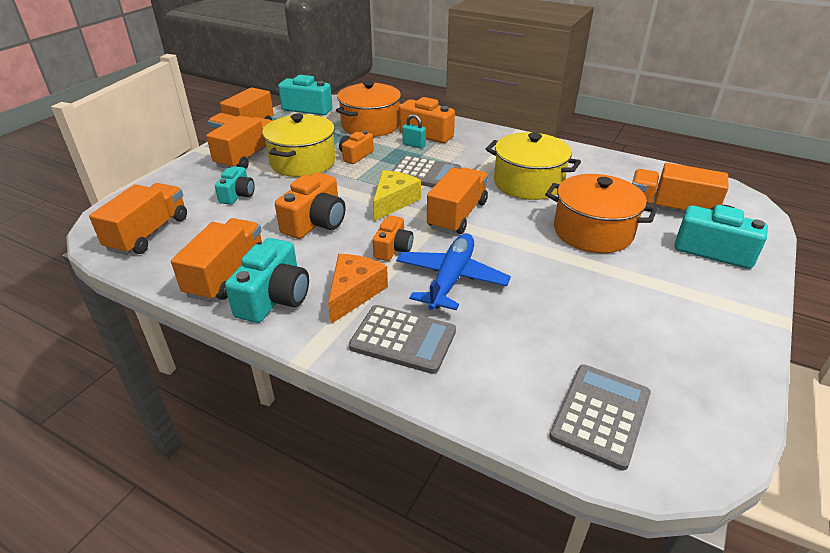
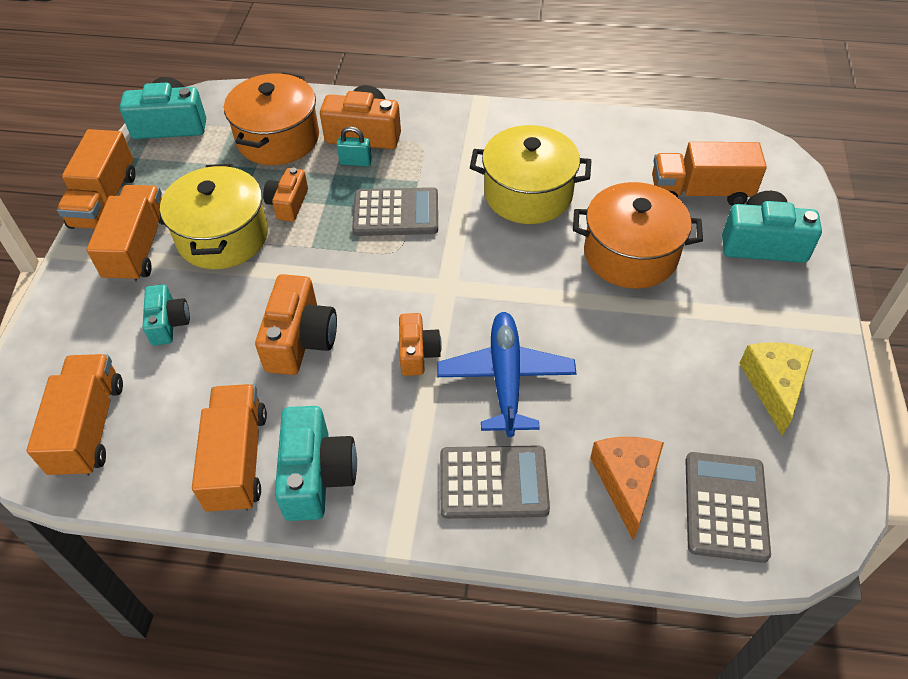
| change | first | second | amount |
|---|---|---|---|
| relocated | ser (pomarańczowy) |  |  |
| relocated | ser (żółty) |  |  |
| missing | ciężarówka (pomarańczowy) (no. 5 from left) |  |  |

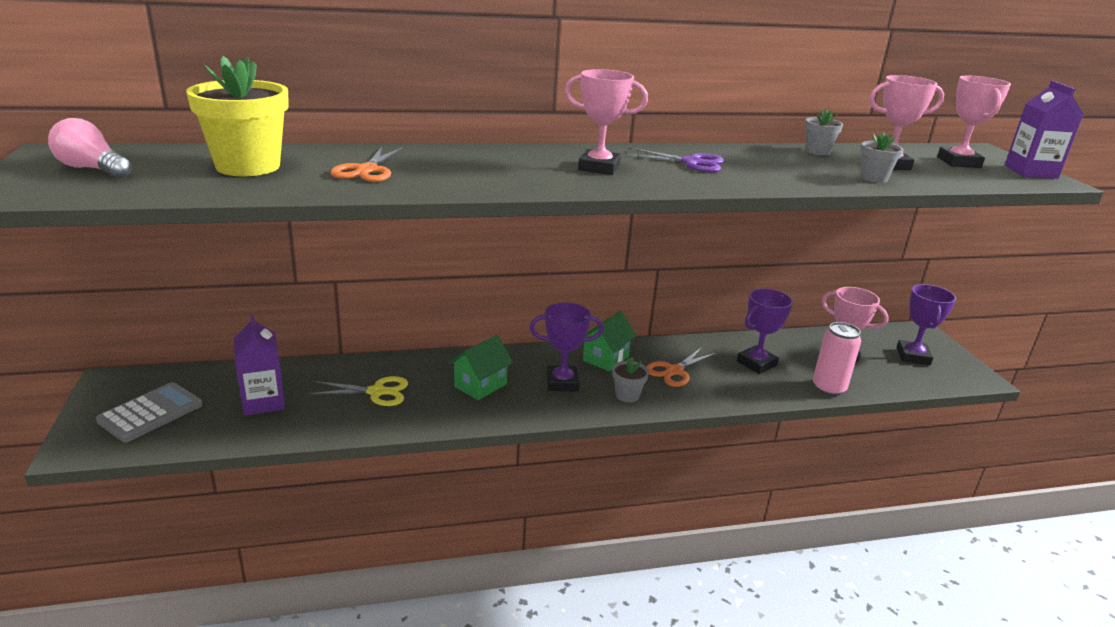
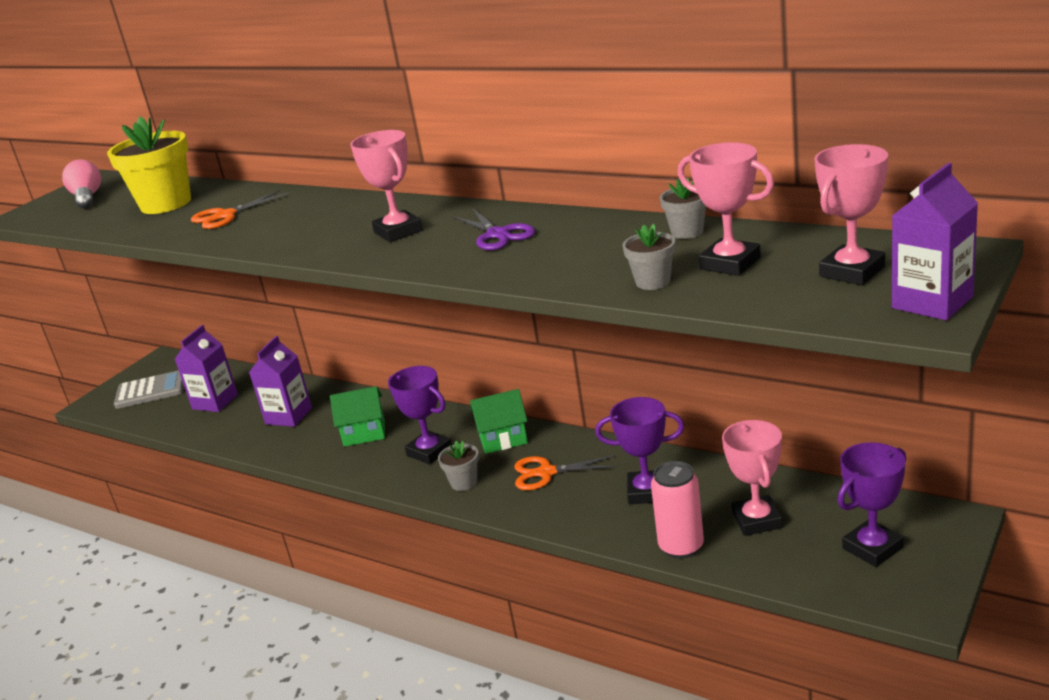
| change | first | second | amount |
|---|---|---|---|
| exchanged | nożyczki (żółty) | karton mleka (fioletowy) (no. 2 from left) |  |

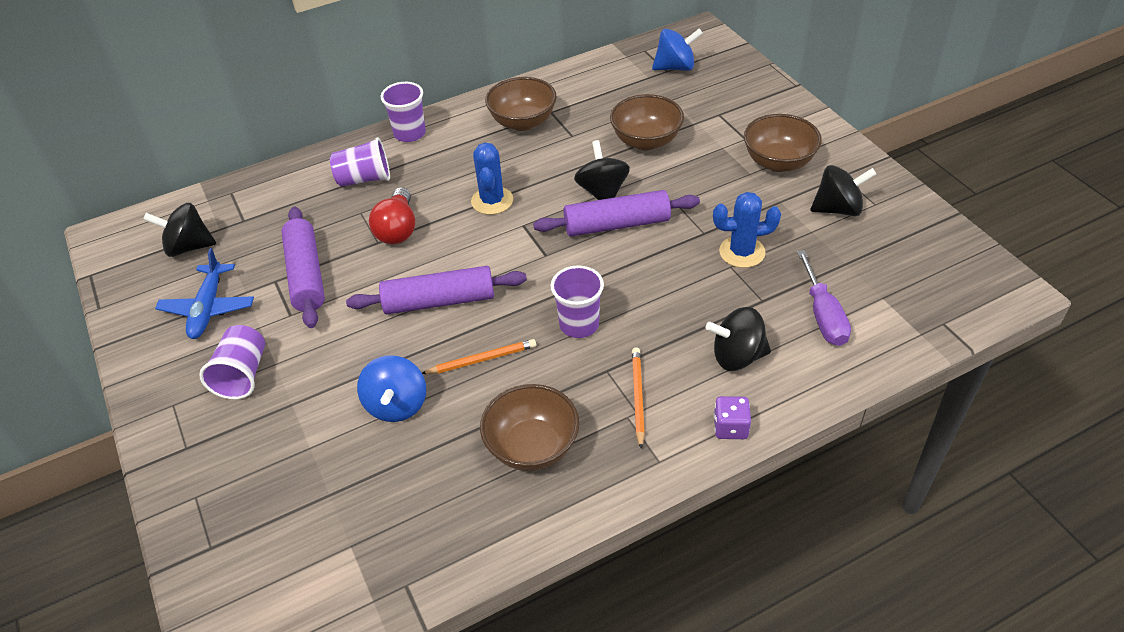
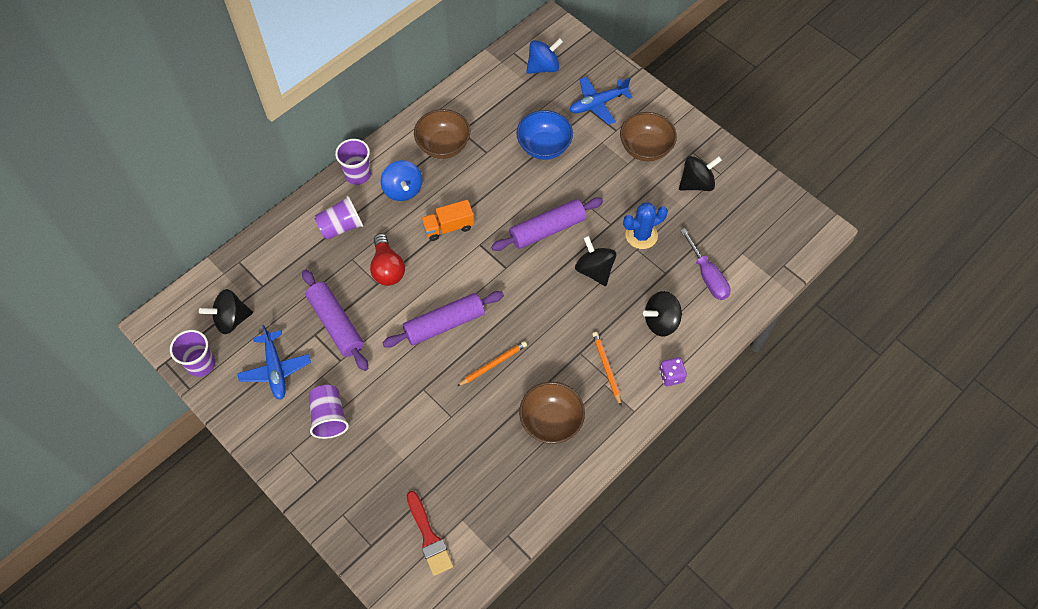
| change | first | second | amount |
|---|---|---|---|
| relocated | bączek (niebieski) (no. 1 from left) |  |  |
| exchanged | kaktus (niebieski) (no. 1 from left) | ciężarówka (pomarańczowy) |  |
| relocated | szklanka (fioletowy) (no. 4 from left in the first image) | szklanka (fioletowy) (no. 1 from left) |  |
| relocated | bączek (czarny) (no. 2 from left) |  |  |
| colour | miska (brązowy) (no. 3 from left) | miska (niebieski) |  |
| appeared |  | pędzel (czerwony) |  |
| appeared |  | samolot (niebieski) (no. 2 from left) |  |

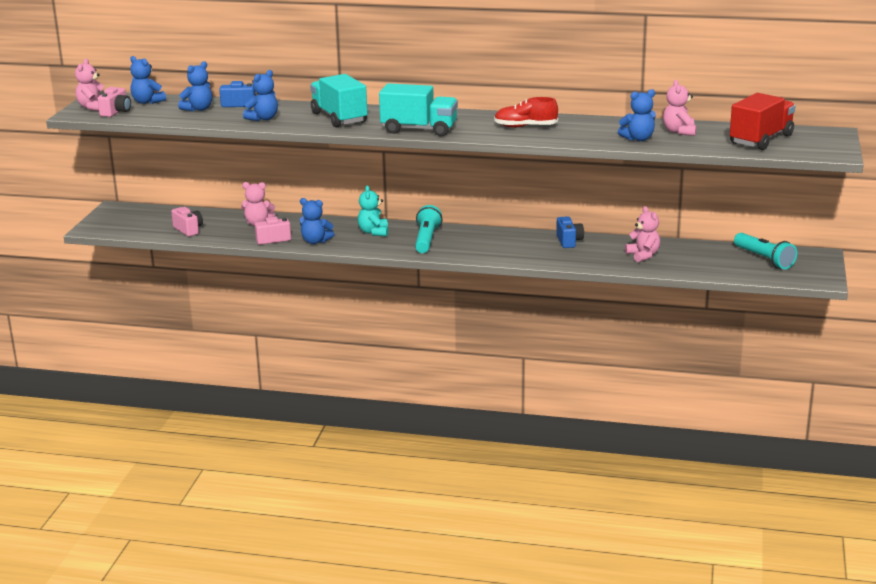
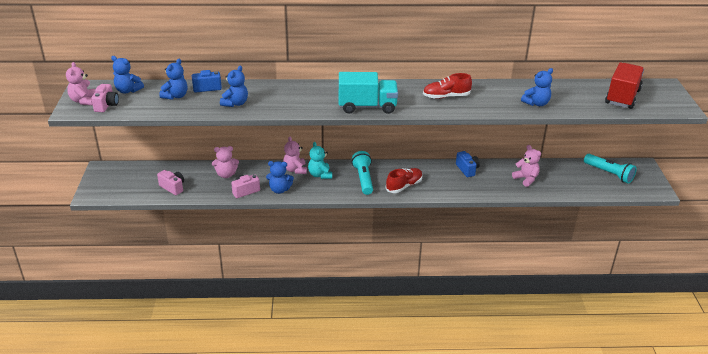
| change | first | second | amount |
|---|---|---|---|
| missing | ciężarówka (turkusowy) (no. 1 from left) |  |  |
| relocated | miś (różowy) (no. 4 from left in the first image) | miś (różowy) (no. 3 from left) |  |
| appeared |  | but (czerwony) (no. 1 from left) |  |

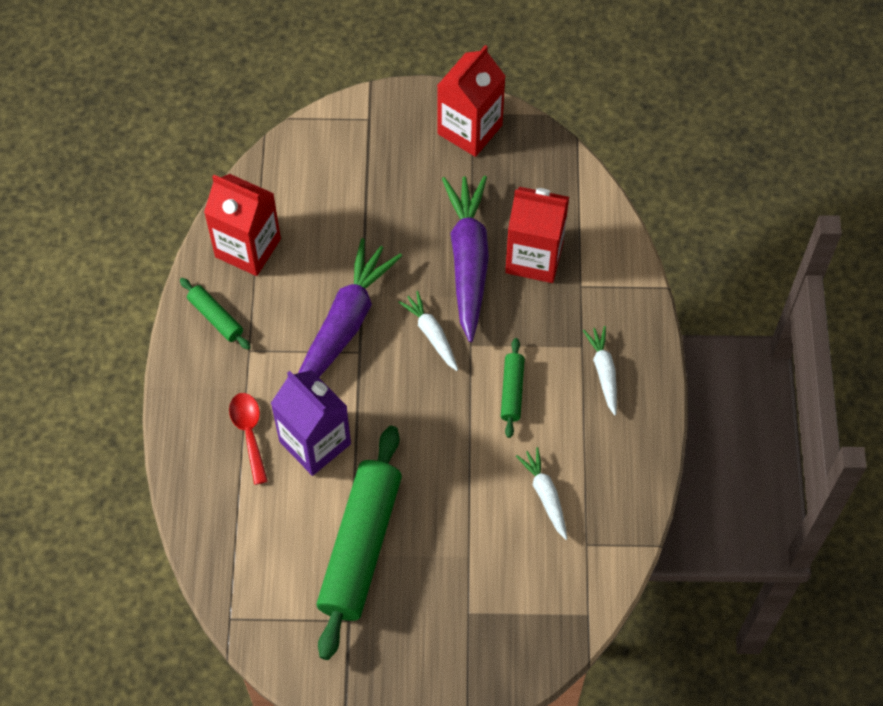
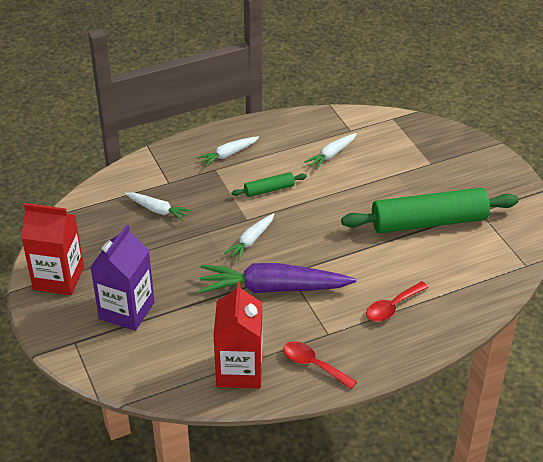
| change | first | second | amount |
|---|---|---|---|
| exchanged | wałek do ciasta (zielony) (no. 1 from left) | łyżka (czerwony) (no. 1 from left) |  |
| relocated | karton mleka (fioletowy) |  |  |
| missing | marchewka (fioletowy) (no. 2 from left) |  |  |
| exchanged | karton mleka (czerwony) (no. 3 from left) | marchewka (biały) (no. 1 from left) |  |

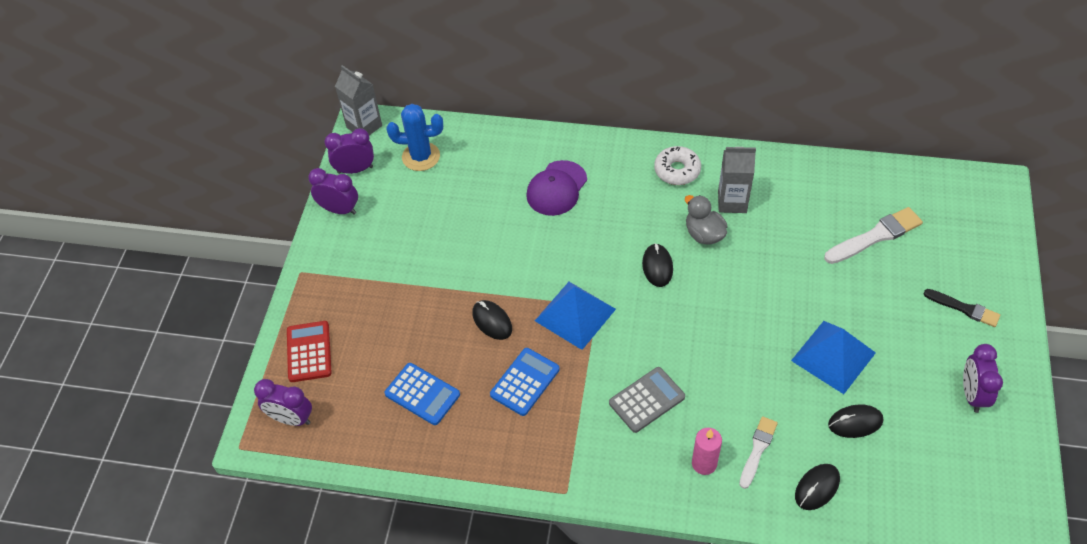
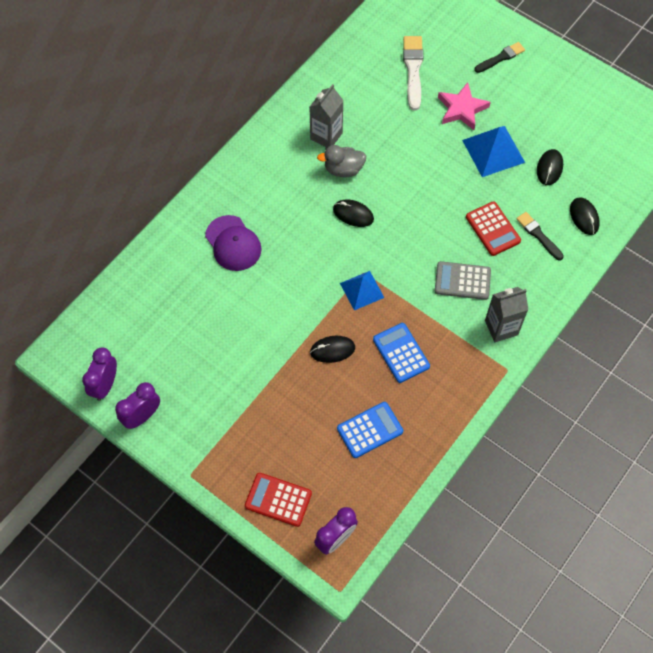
| change | first | second | amount |
|---|---|---|---|
| relocated | karton mleka (szary) (no. 1 from left in the first image) | karton mleka (szary) (no. 2 from left) |  |
| missing | kaktus (niebieski) |  |  |
| size | piramida (niebieski) (no. 1 from left) |  | x0.67 |
| spun | kalkulator (szary) |  | 75 degrees counterclockwise |
| missing | donut (biały) |  |  |
| missing | świeca (różowy) |  |  |
| colour | pędzel (biały) (no. 1 from left) | pędzel (czarny) (no. 2 from left) |  |
| missing | budzik (fioletowy) (no. 4 from left) |  |  |
| appeared |  | gwiazda (różowy) |  |
| appeared |  | kalkulator (czerwony) (no. 2 from left) |  |

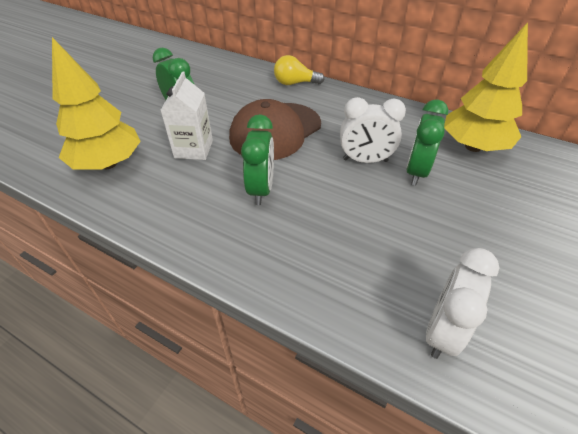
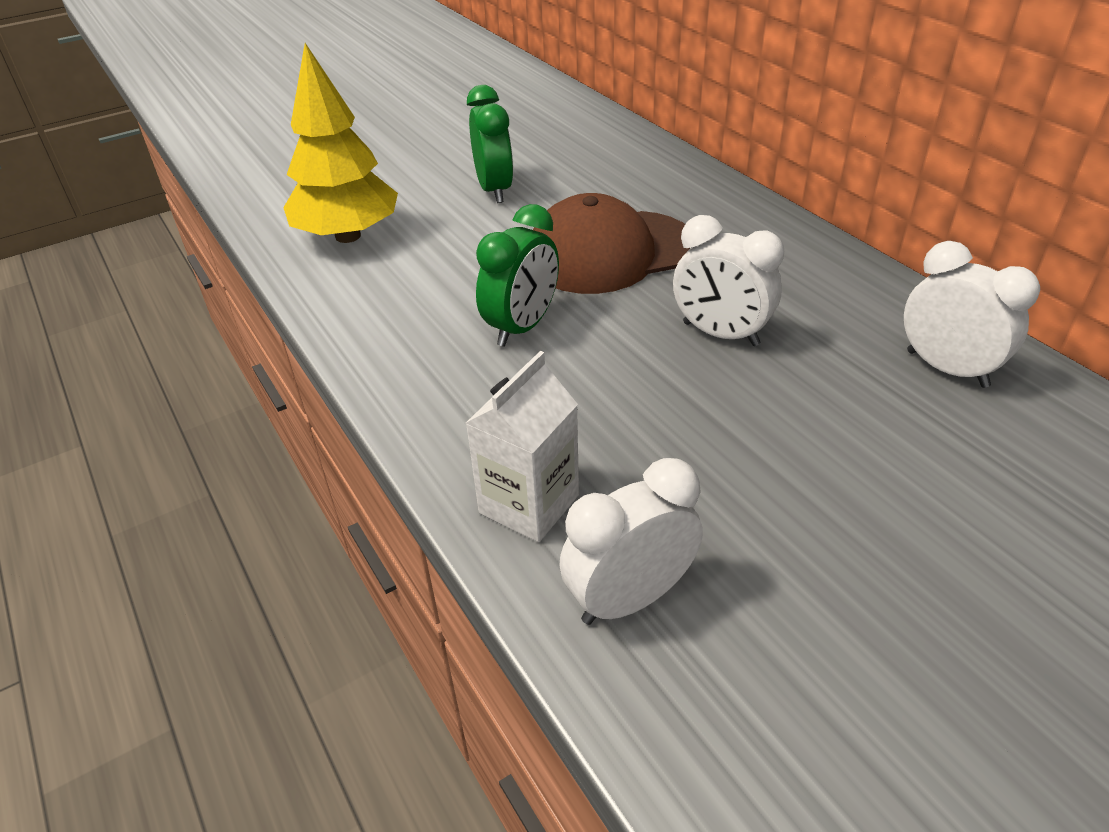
| change | first | second | amount |
|---|---|---|---|
| relocated | karton mleka (biały) |  |  |
| missing | żarówka (żółty) |  |  |
| missing | budzik (zielony) (no. 3 from left) |  |  |
| exchanged | drzewko (żółty) (no. 2 from left) | budzik (biały) (no. 3 from left) |  |

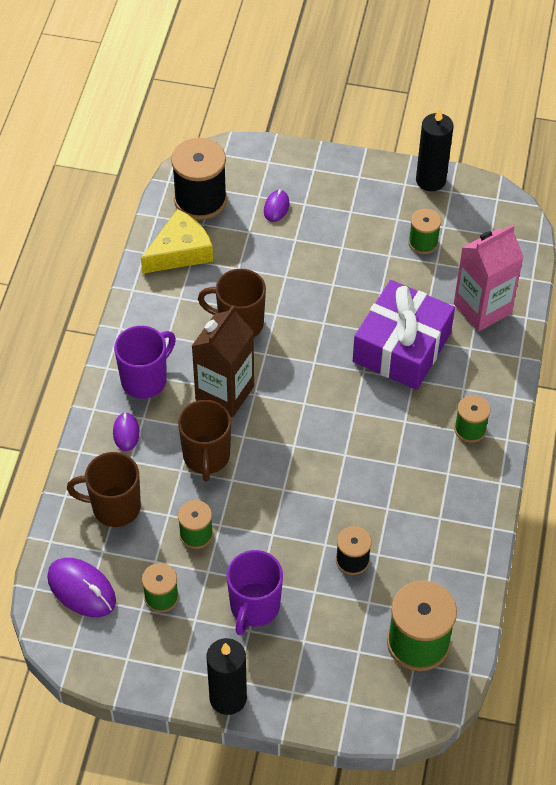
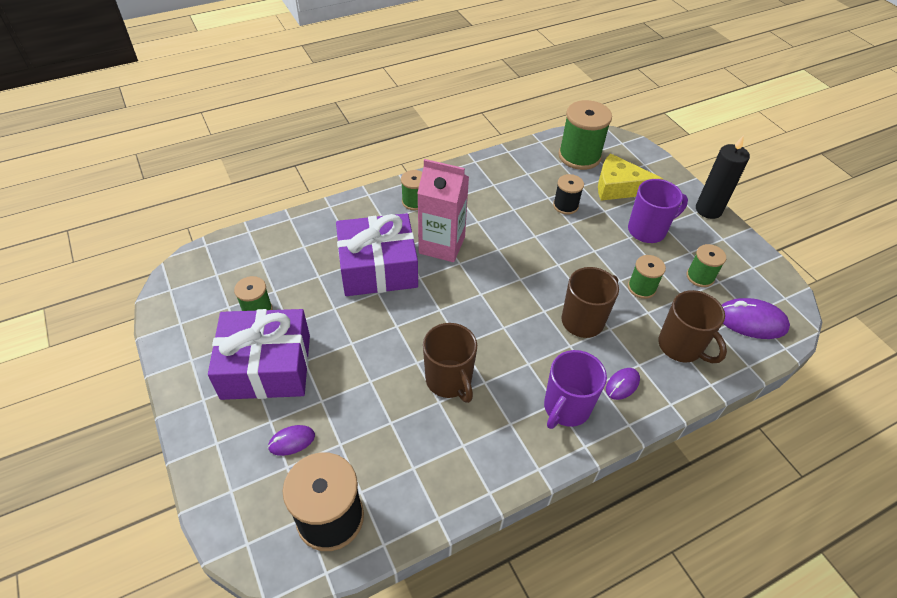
| change | first | second | amount |
|---|---|---|---|
| spun | myszka (fioletowy) (no. 1 from left in the first image) | myszka (fioletowy) (no. 3 from left) | 75 degrees counterclockwise |
| spun | kubek (fioletowy) (no. 1 from left) |  | 60 degrees counterclockwise |
| relocated | ser (żółty) |  |  |
| missing | karton mleka (brązowy) |  |  |
| missing | świeca (czarny) (no. 2 from left) |  |  |
| relocated | karton mleka (różowy) |  |  |
| appeared |  | prezent (fioletowy) (no. 1 from left) |  |

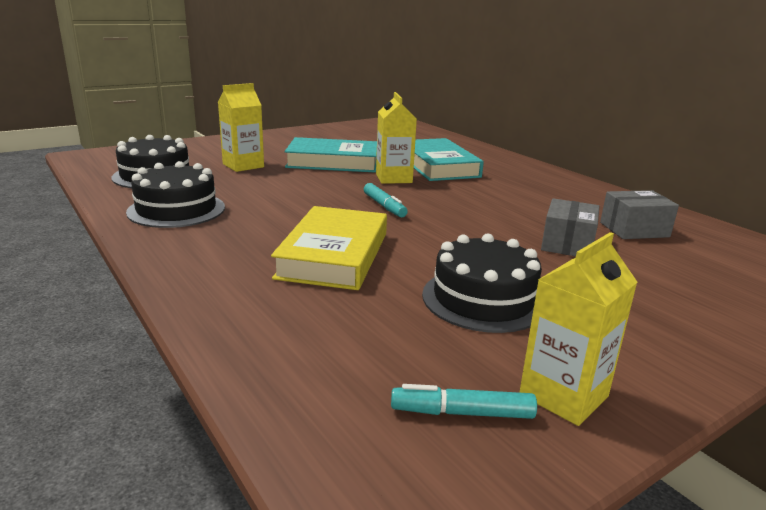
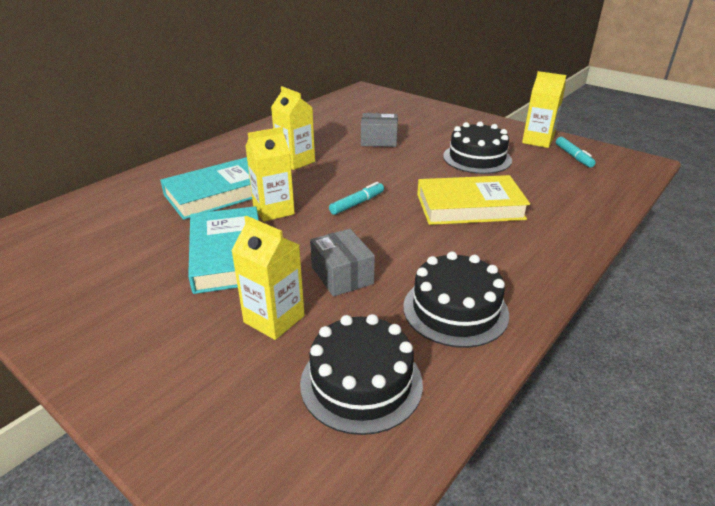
| change | first | second | amount |
|---|---|---|---|
| relocated | pudełko (szary) (no. 2 from left in the first image) | pudełko (szary) (no. 1 from left) |  |
| appeared |  | karton mleka (żółty) (no. 3 from left) |  |

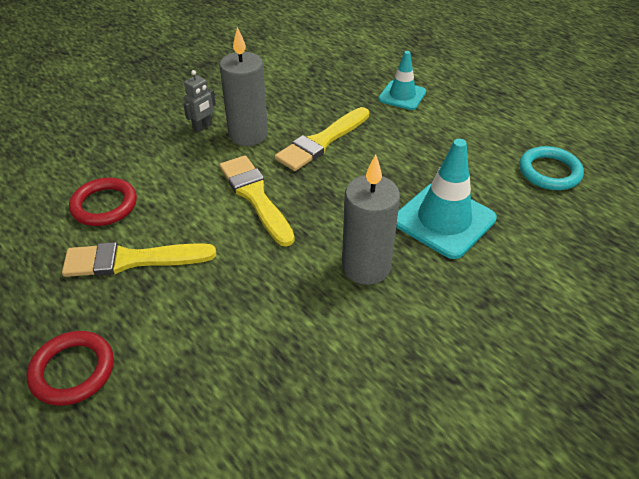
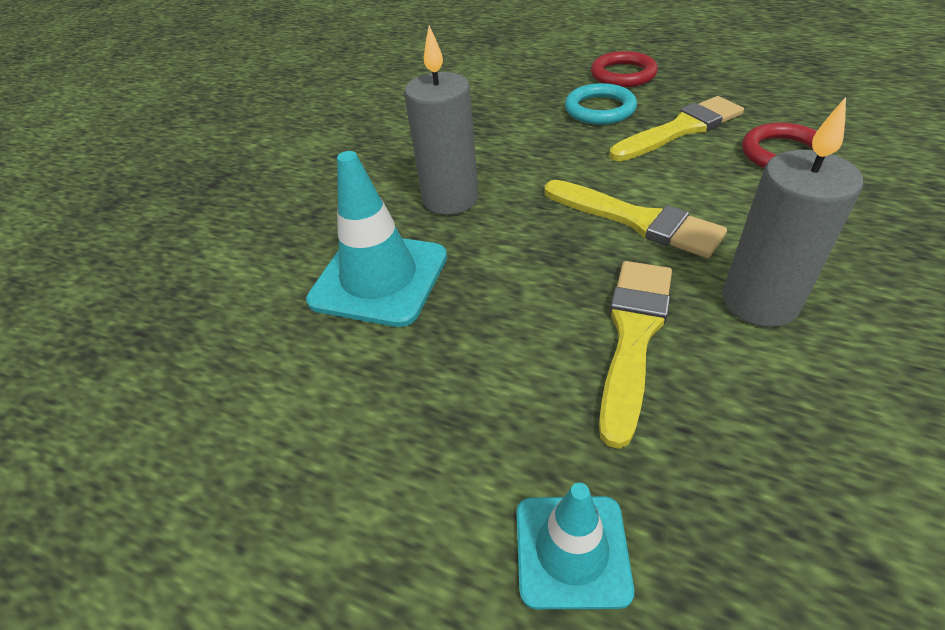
| change | first | second | amount |
|---|---|---|---|
| missing | robot (szary) |  |  |
| relocated | pierścień (turkusowy) |  |  |

